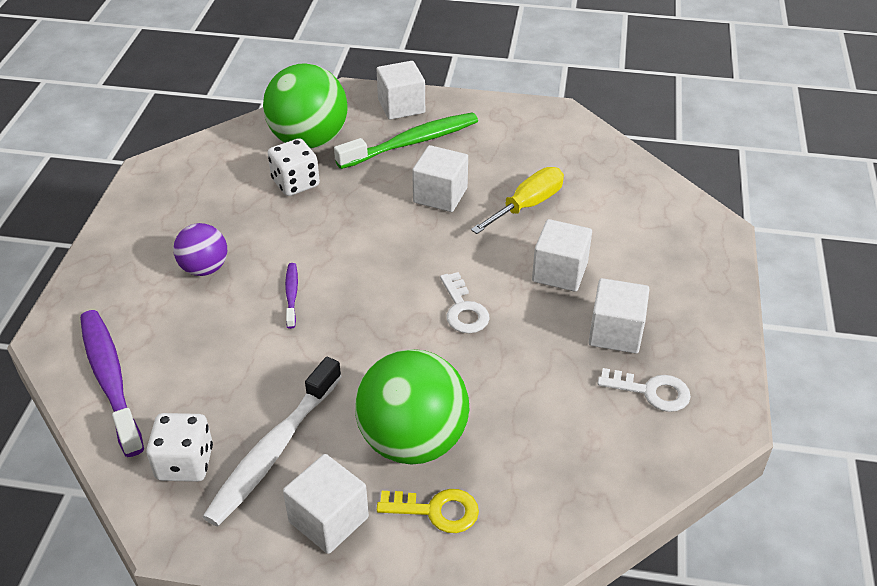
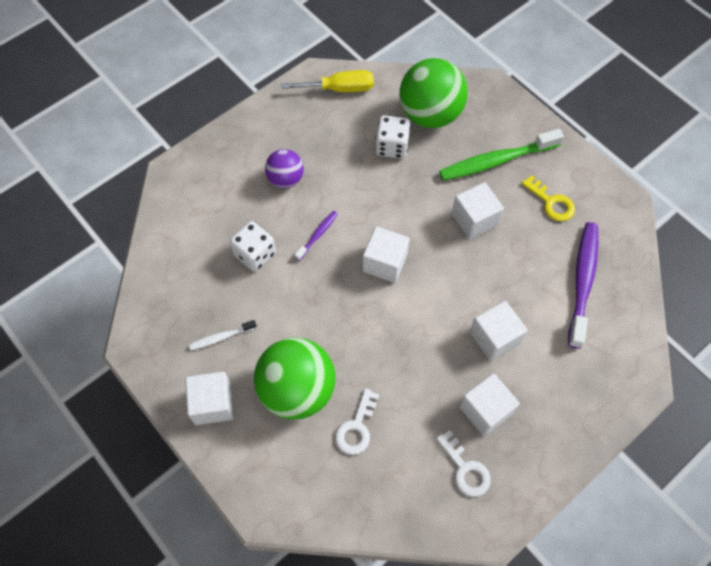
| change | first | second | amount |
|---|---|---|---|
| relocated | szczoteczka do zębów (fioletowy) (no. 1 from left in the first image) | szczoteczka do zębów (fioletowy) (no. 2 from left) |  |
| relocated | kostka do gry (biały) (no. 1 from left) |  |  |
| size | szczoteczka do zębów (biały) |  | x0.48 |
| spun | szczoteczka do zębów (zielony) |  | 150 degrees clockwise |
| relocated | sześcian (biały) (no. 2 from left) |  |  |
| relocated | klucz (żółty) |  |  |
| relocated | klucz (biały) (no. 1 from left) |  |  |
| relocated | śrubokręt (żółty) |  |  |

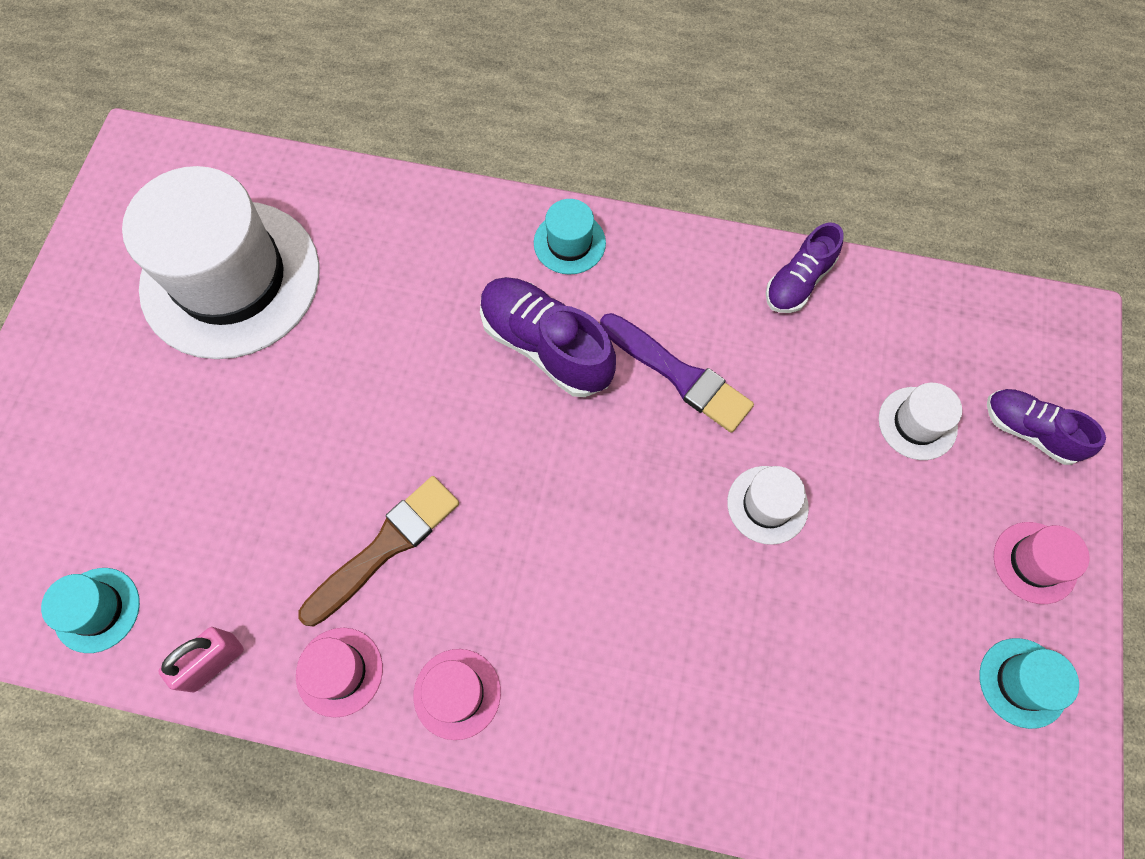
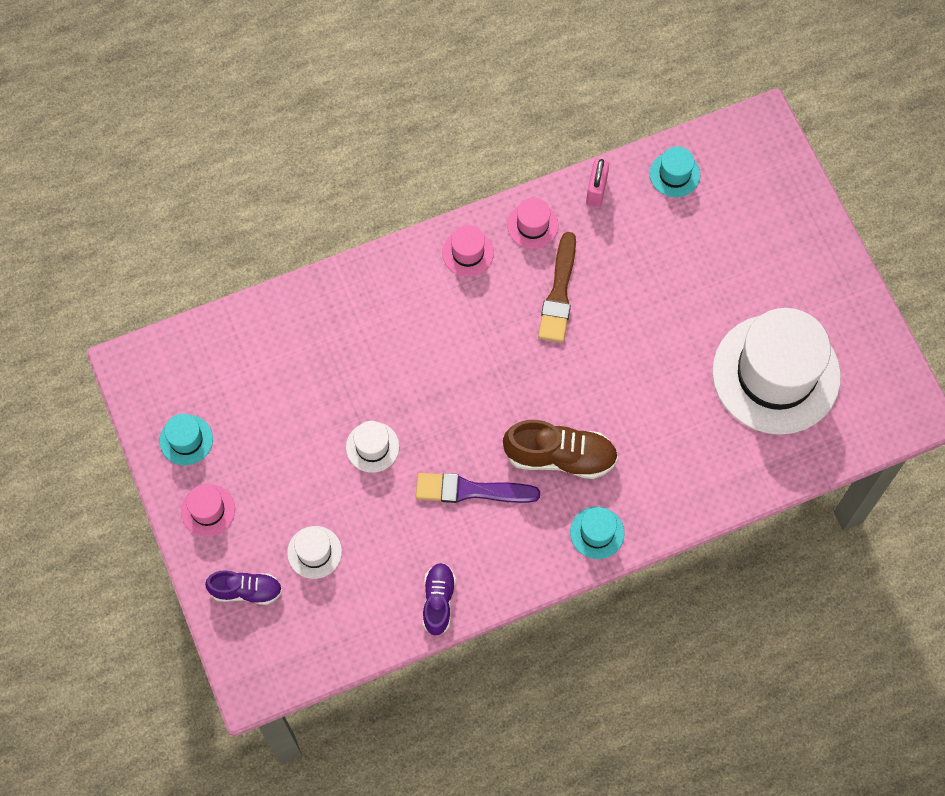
| change | first | second | amount |
|---|---|---|---|
| colour | but (fioletowy) (no. 1 from left) | but (brązowy) |  |

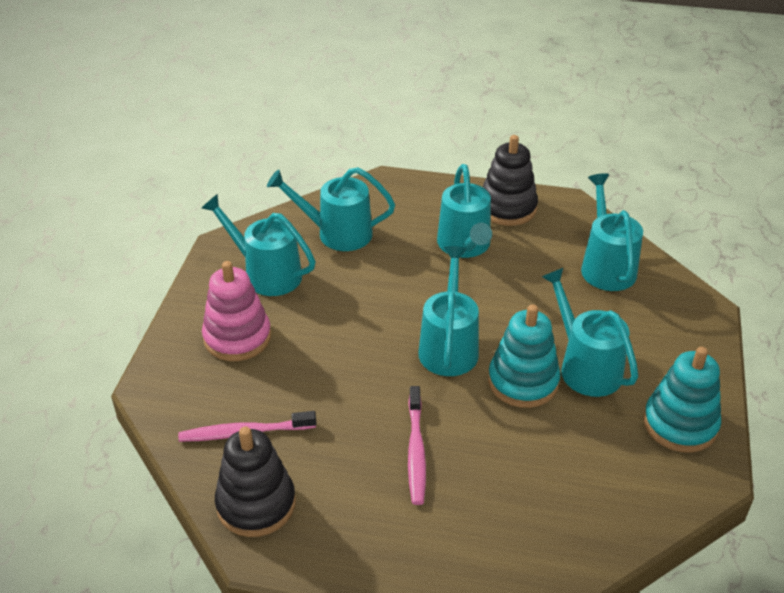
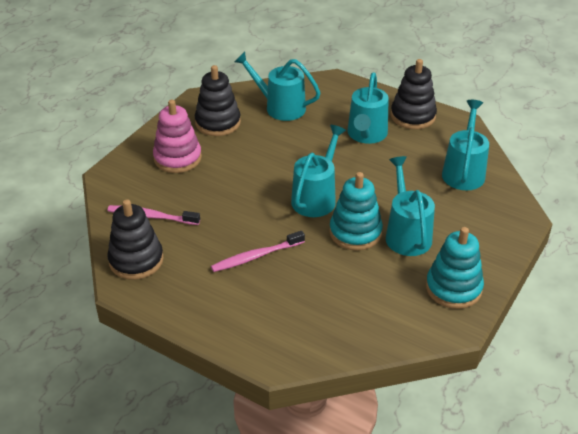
| change | first | second | amount |
|---|---|---|---|
| exchanged | konewka (turkusowy) (no. 1 from left) | zabawka nakładanka (czarny) (no. 2 from left) |  |
| spun | szczoteczka do zębów (różowy) (no. 2 from left) |  | 45 degrees clockwise |

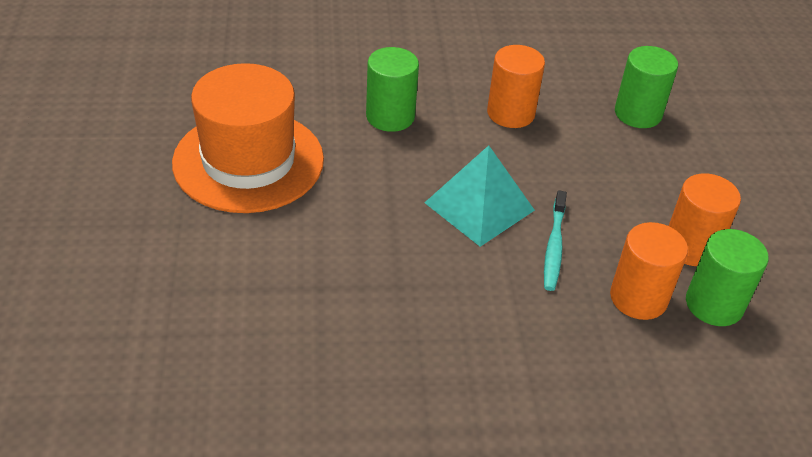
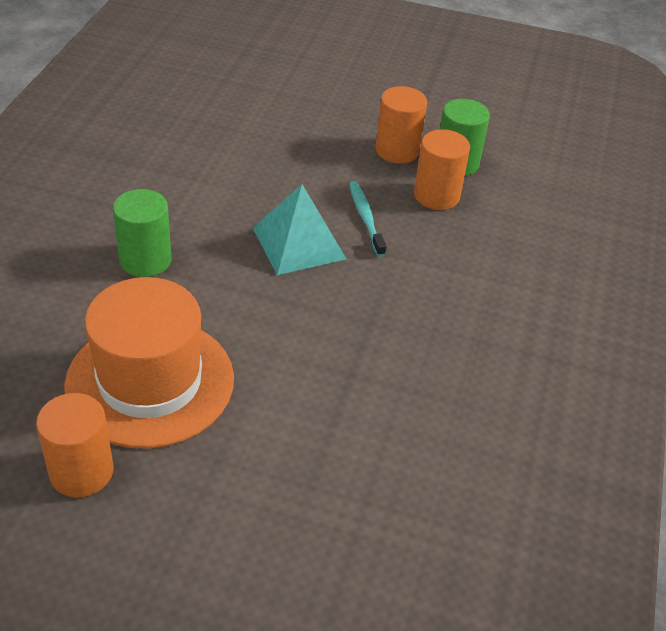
| change | first | second | amount |
|---|---|---|---|
| relocated | walec (pomarańczowy) (no. 1 from left) |  |  |
| spun | szczoteczka do zębów (turkusowy) |  | 135 degrees counterclockwise |
| missing | walec (zielony) (no. 2 from left) |  |  |

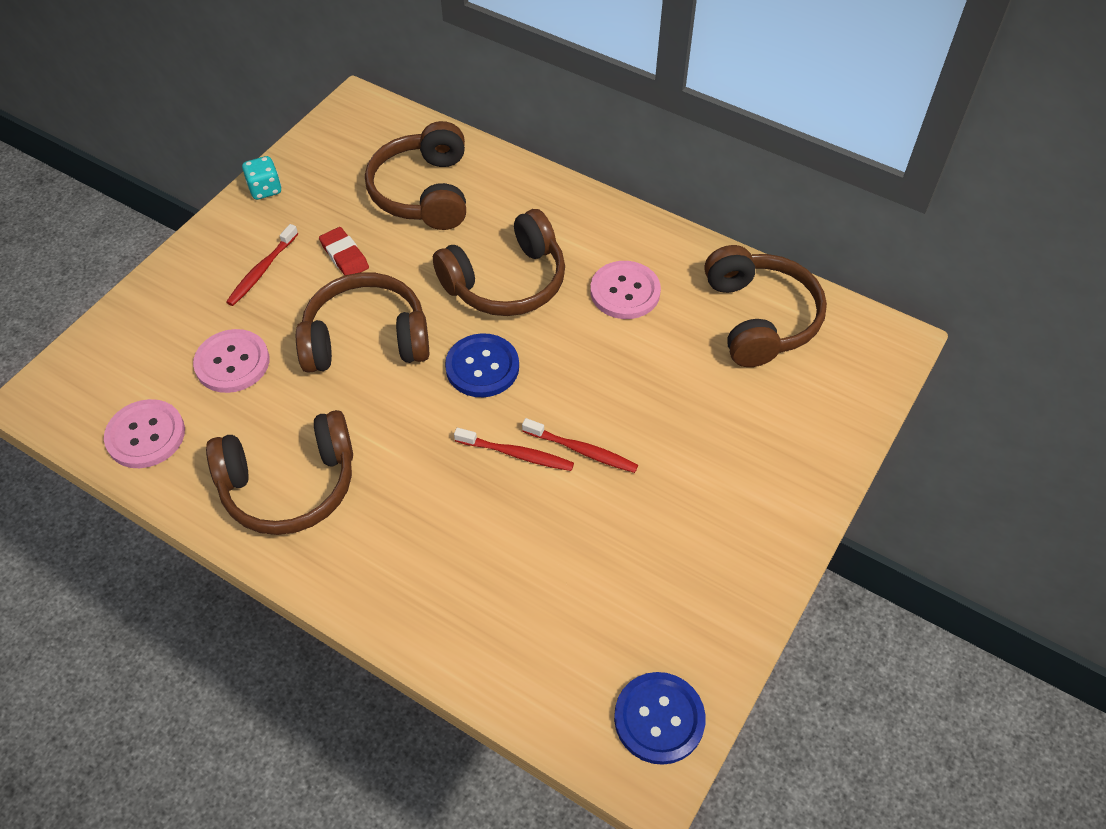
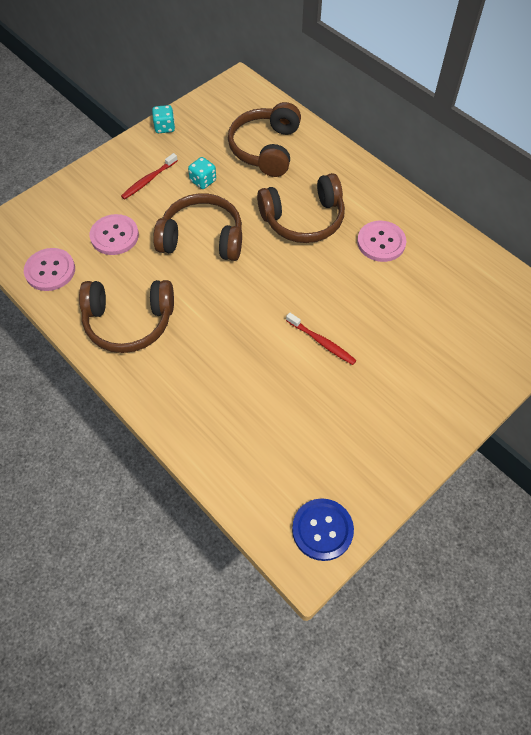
| change | first | second | amount |
|---|---|---|---|
| exchanged | gumka do mazania (czerwony) | kostka do gry (turkusowy) (no. 2 from left) |  |
| missing | guzik (niebieski) (no. 1 from left) |  |  |
| missing | szczoteczka do zębów (czerwony) (no. 2 from left) |  |  |
| missing | słuchawki (brązowy) (no. 5 from left) |  |  |

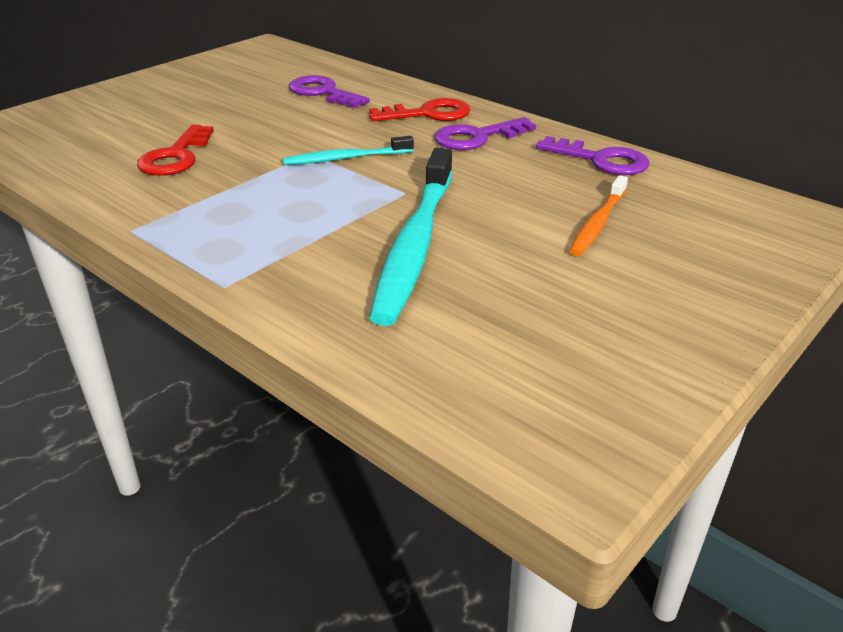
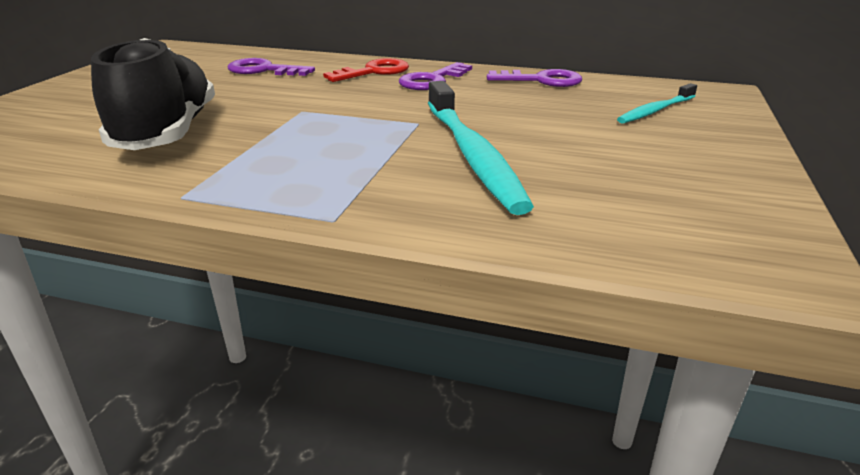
| change | first | second | amount |
|---|---|---|---|
| exchanged | klucz (czerwony) (no. 1 from left) | but (czarny) |  |
| relocated | szczoteczka do zębów (turkusowy) (no. 1 from left in the first image) | szczoteczka do zębów (turkusowy) (no. 2 from left) |  |
| missing | szczoteczka do zębów (pomarańczowy) |  |  |

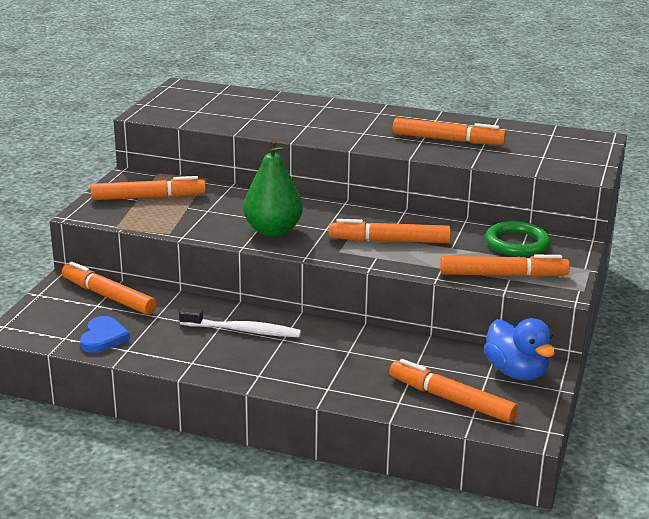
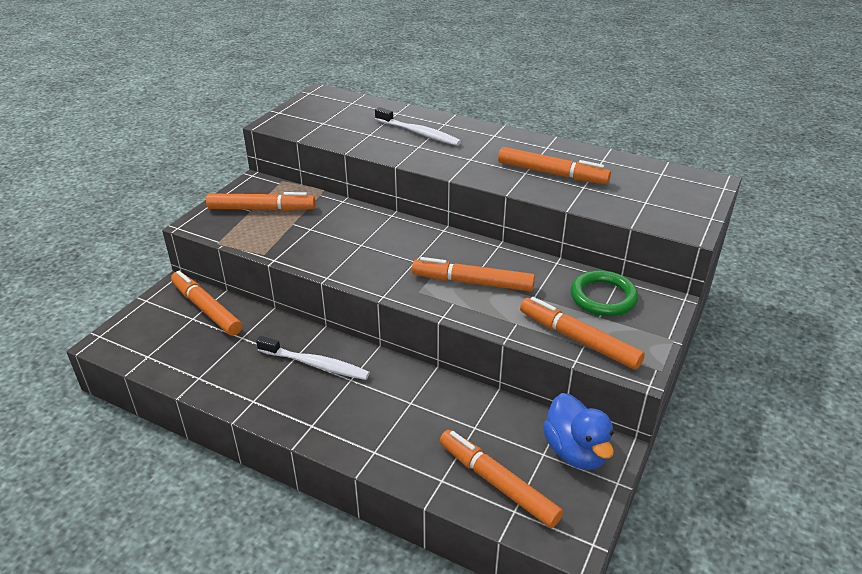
| change | first | second | amount |
|---|---|---|---|
| missing | serce (niebieski) |  |  |
| missing | gruszka (zielony) |  |  |
| spun | flamaster (pomarańczowy) (no. 6 from left) |  | 150 degrees counterclockwise |
| appeared |  | szczoteczka do zębów (biały) (no. 2 from left) |  |

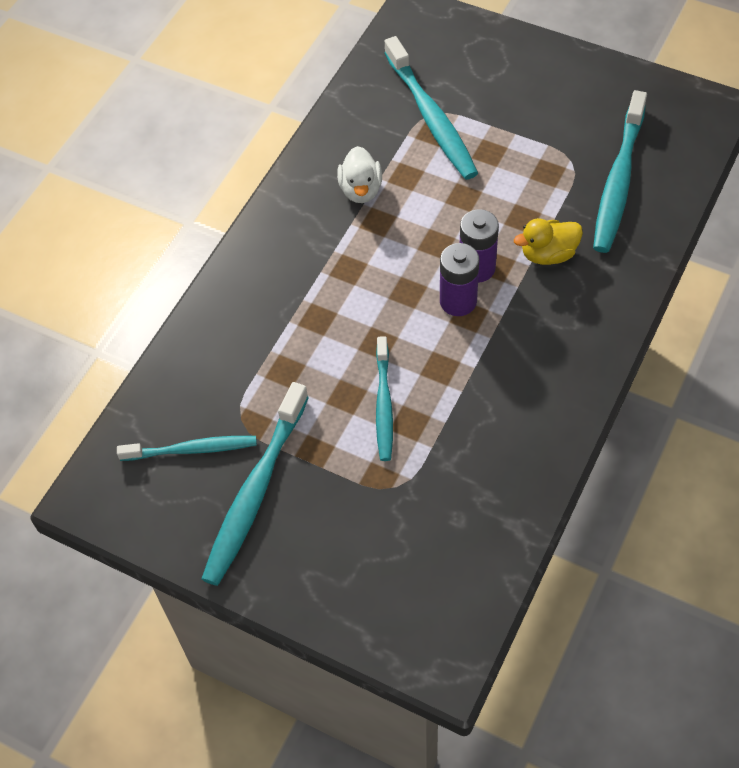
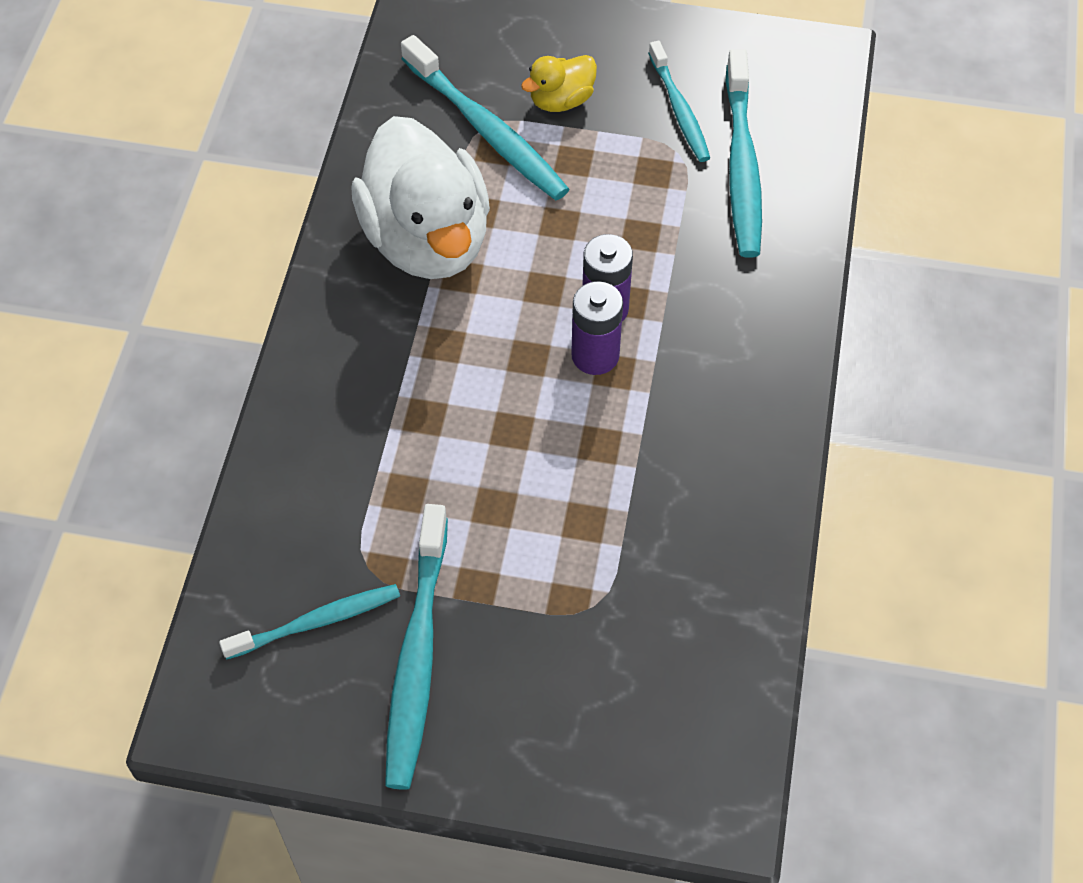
| change | first | second | amount |
|---|---|---|---|
| size | kaczka (biały) |  | x2.21 |
| relocated | szczoteczka do zębów (turkusowy) (no. 3 from left in the first image) | szczoteczka do zębów (turkusowy) (no. 4 from left) |  |
| relocated | kaczka (żółty) |  |  |

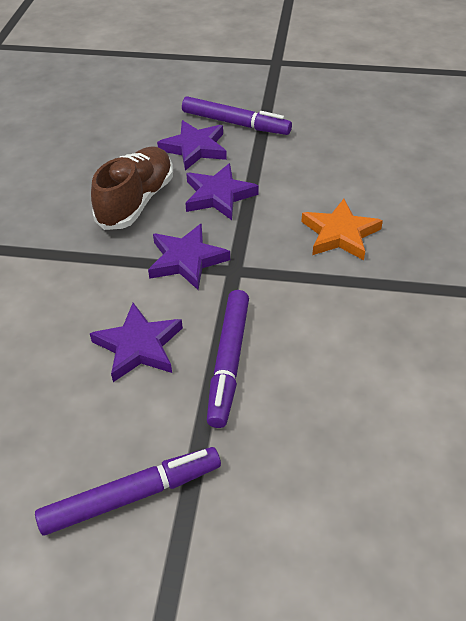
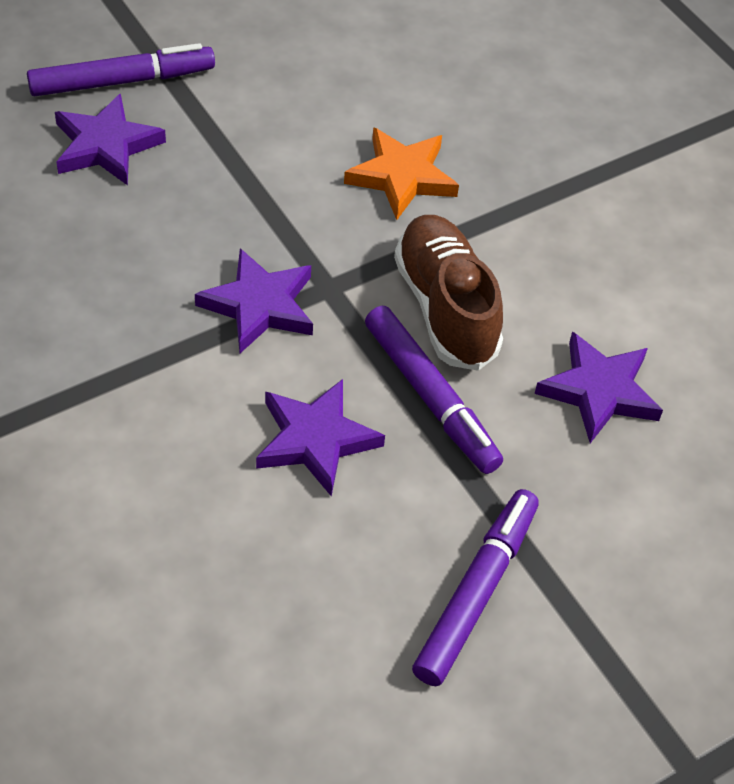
| change | first | second | amount |
|---|---|---|---|
| relocated | but (brązowy) |  |  |
| relocated | gwiazda (fioletowy) (no. 4 from left) |  |  |

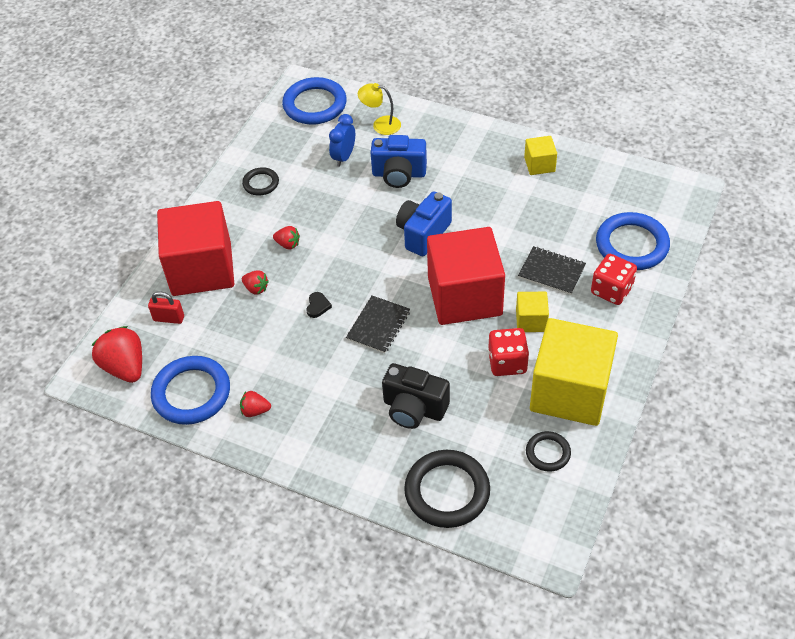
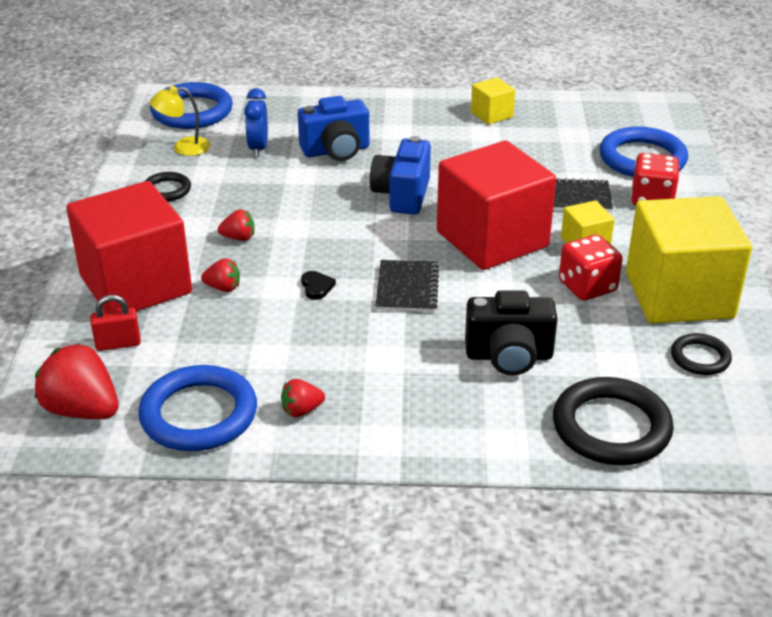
| change | first | second | amount |
|---|---|---|---|
| relocated | lampka (żółty) |  |  |

